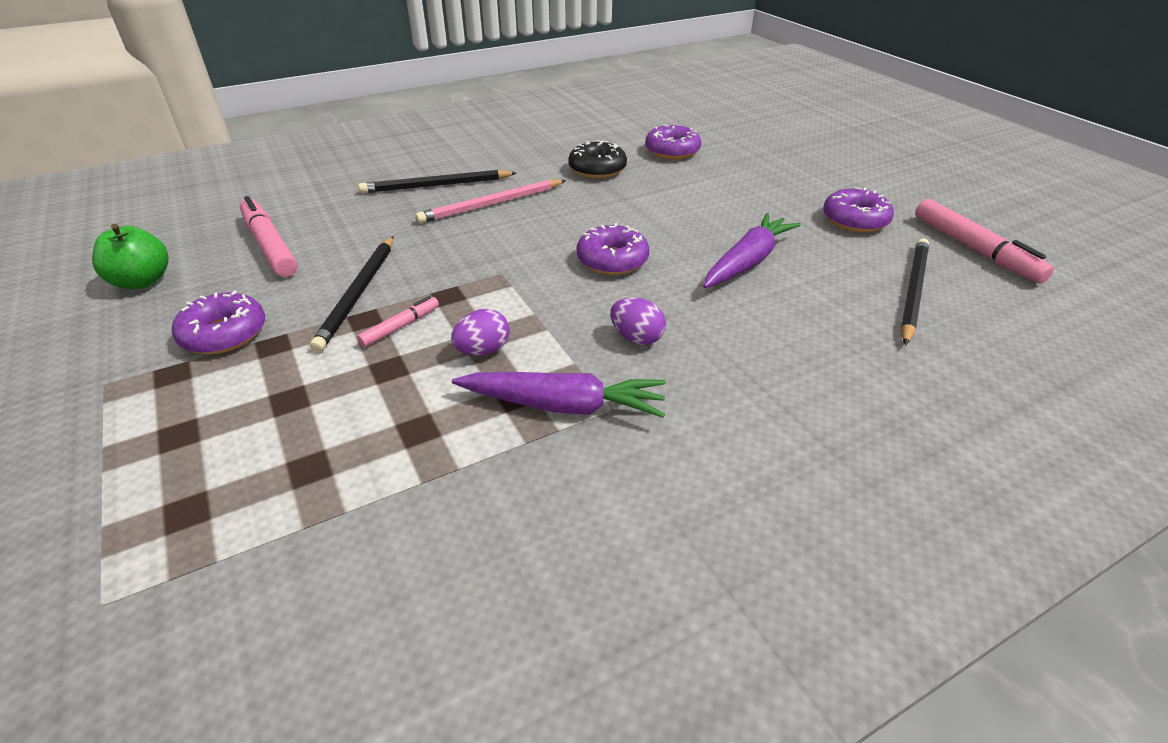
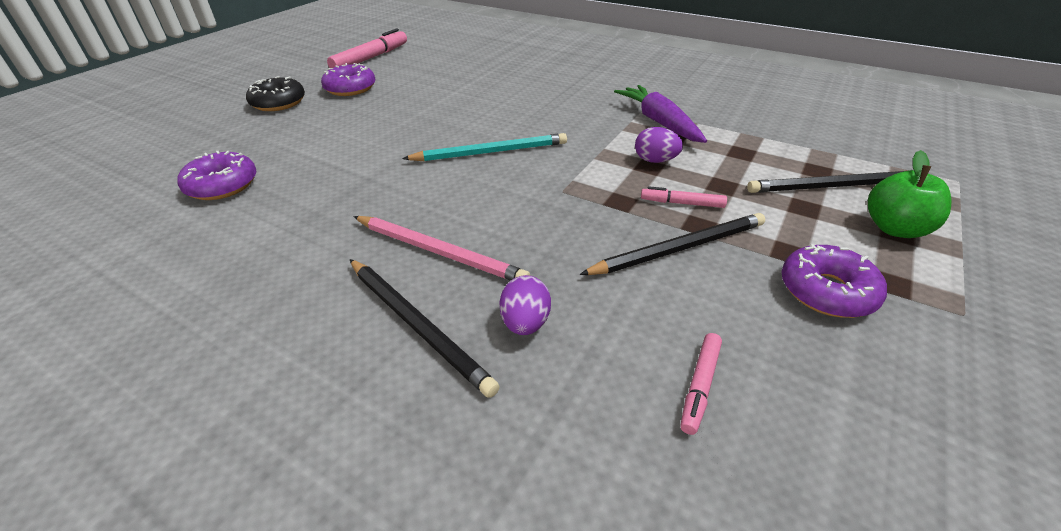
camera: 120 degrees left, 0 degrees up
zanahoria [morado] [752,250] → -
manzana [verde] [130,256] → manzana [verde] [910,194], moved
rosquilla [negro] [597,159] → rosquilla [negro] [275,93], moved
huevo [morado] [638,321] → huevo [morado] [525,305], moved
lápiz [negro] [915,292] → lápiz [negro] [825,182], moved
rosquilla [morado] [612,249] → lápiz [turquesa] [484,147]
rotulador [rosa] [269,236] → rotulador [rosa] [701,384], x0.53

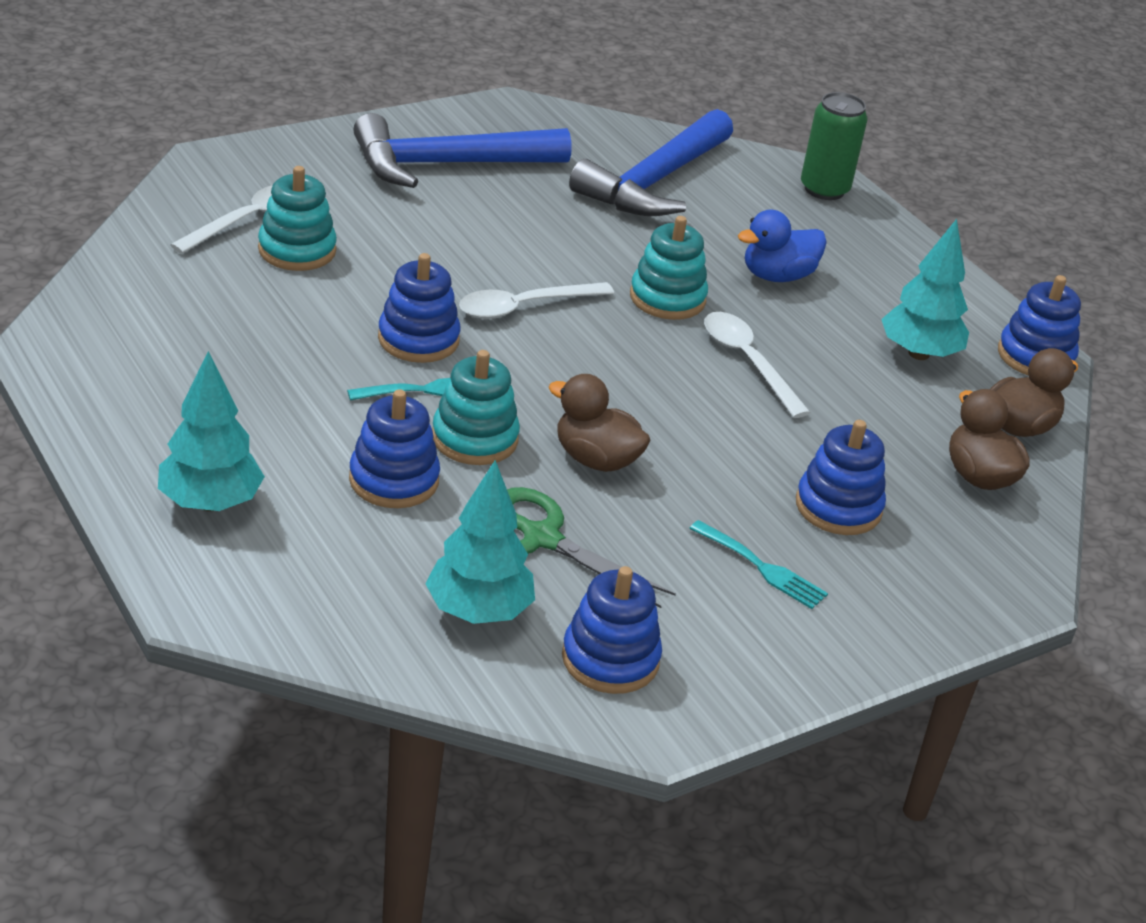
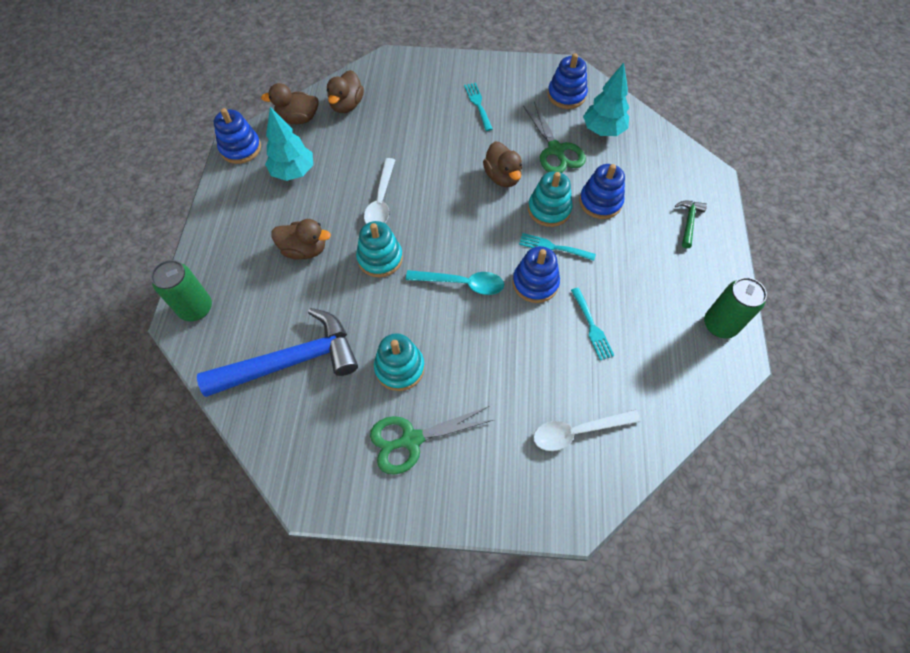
camera: 140 degrees left, 25 degrees up
juguete apilable [azul] [841,477] → -
- → tenedor [turquesa] [593,323]
- → lata [verde] [735,307]
juguete apilable [turquesa] [297,218] → juguete apilable [turquesa] [399,362], moved
árbol [turquesa] [211,431] → martillo [verde] [691,224]
martillo [azul] [462,150] → tijeras [verde] [431,440]
cuchara [blanco] [536,300] → cuchara [turquesa] [455,282]
pato [azul] [782,246] → pato [marrón] [301,239]

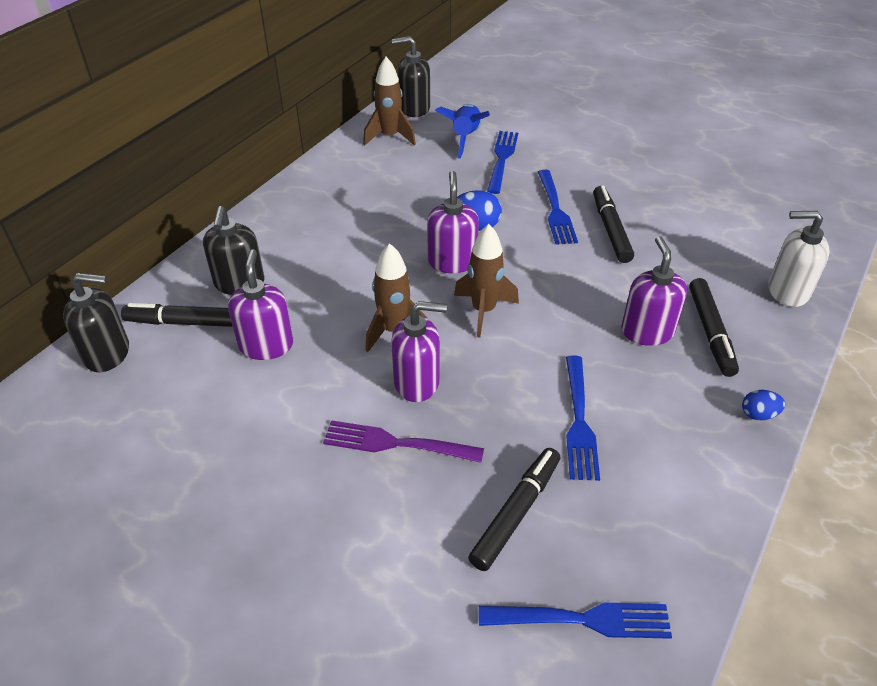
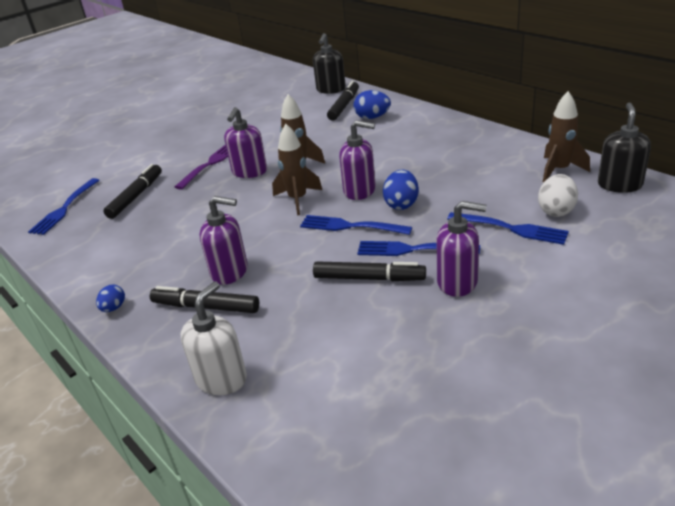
camera: 110 degrees right, 10 degrees down
dispensador de jabón [morado] [260,304] → dispensador de jabón [morado] [461,249], moved
tenedor [azul] [583,418] → tenedor [azul] [356,225], moved
dispensador de jabón [negro] [233,250] → huevo [azul] [372,104]
cohete [azul] [462,131] → huevo [blanco] [558,195]
rotulador [negro] [514,509] → rotulador [negro] [132,191], 120 degrees counterclockwise

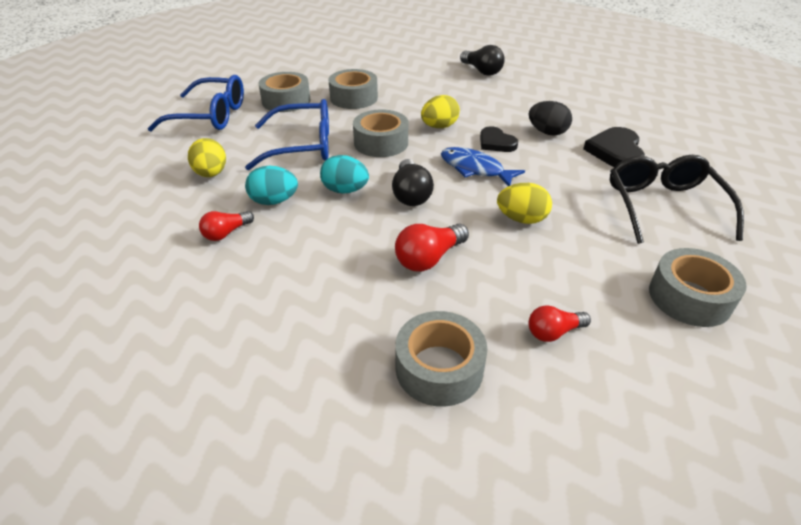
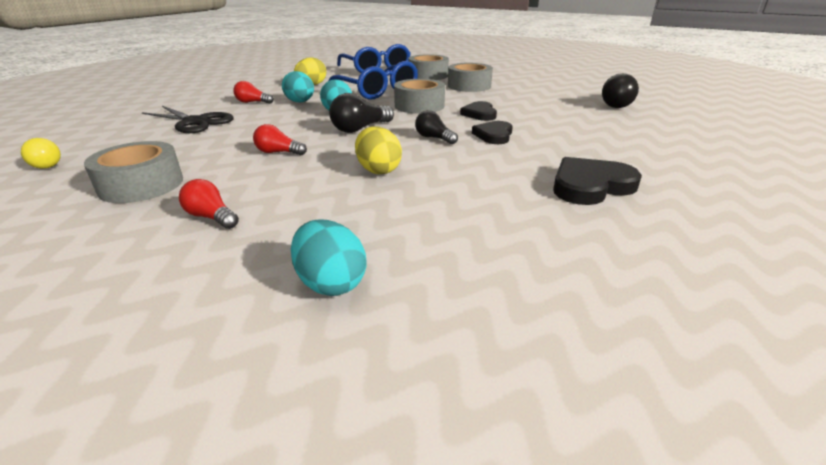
camera: 55 degrees right, 10 degrees down
huevo [negro] [550,118] → -
gafas [negro] [677,199] → -
- → bombilla [amarillo] [41,153]
- → tijeras [negro] [188,119]
huevo [amarillo] [440,111] → corazón [negro] [478,111]
pez [azul] [483,166] → bombilla [negro] [436,127]
cinta adhesiva [gris] [698,287] → huevo [turquesa] [328,257]
bombilla [rojo] [432,248] → bombilla [rojo] [280,139], x0.66

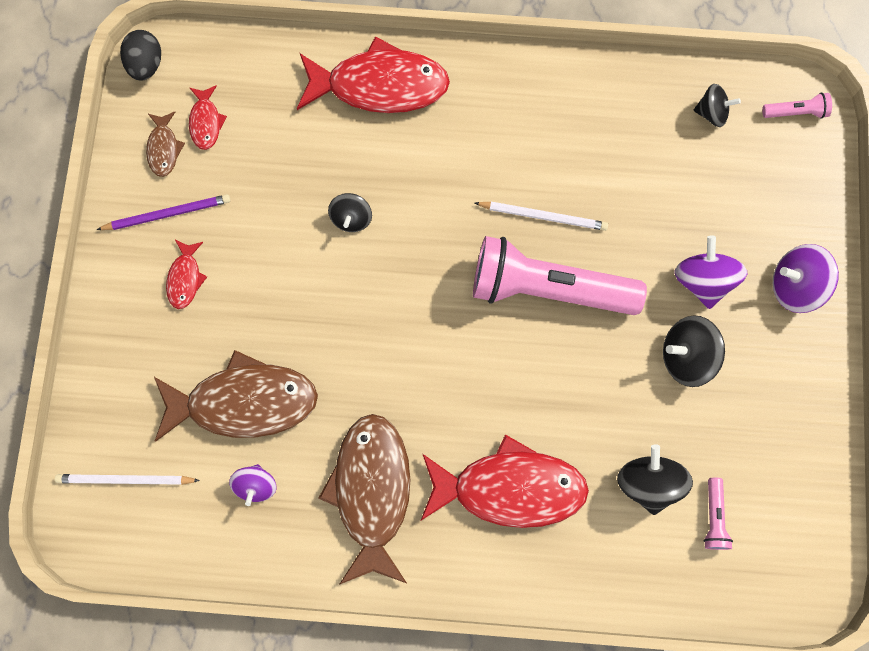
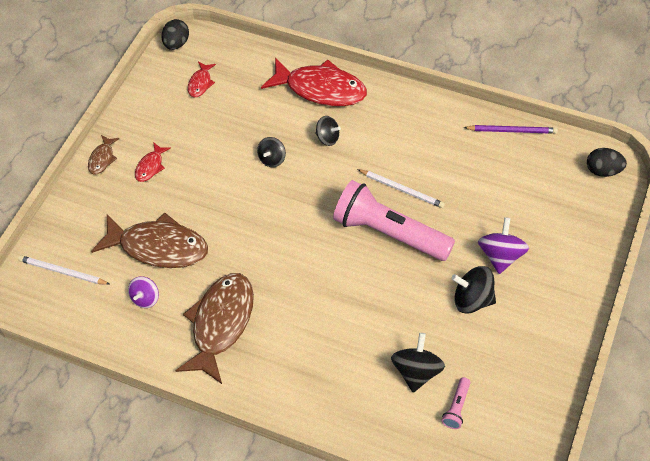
camera: 20 degrees right, 20 degrees down
pez [rojo] [505,481] → -
peonza [morado] [806,278] → -
lápiz [morado] [163,212] → lápiz [morado] [510,129], moved
pez [marrón] [165,144] → pez [marrón] [103,154], moved
peonza [negro] [717,105] → peonza [negro] [328,131], moved
lámpara de mano [rosa] [797,106] → huevo [negro] [607,162]

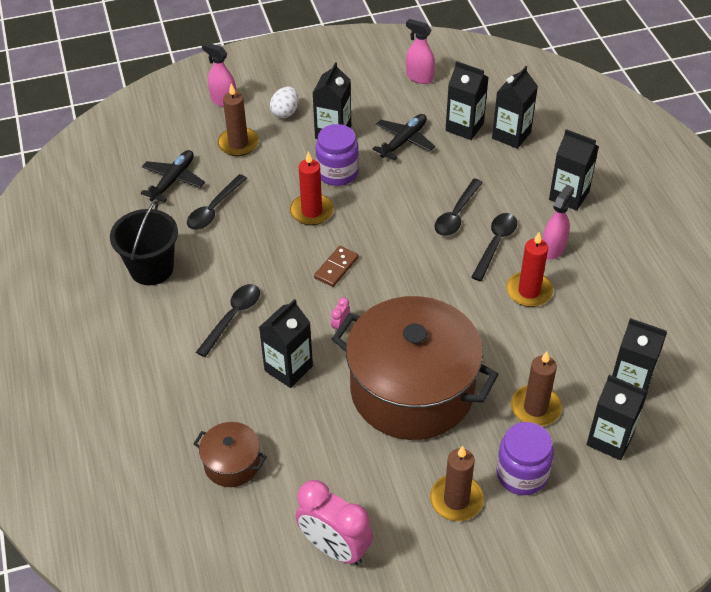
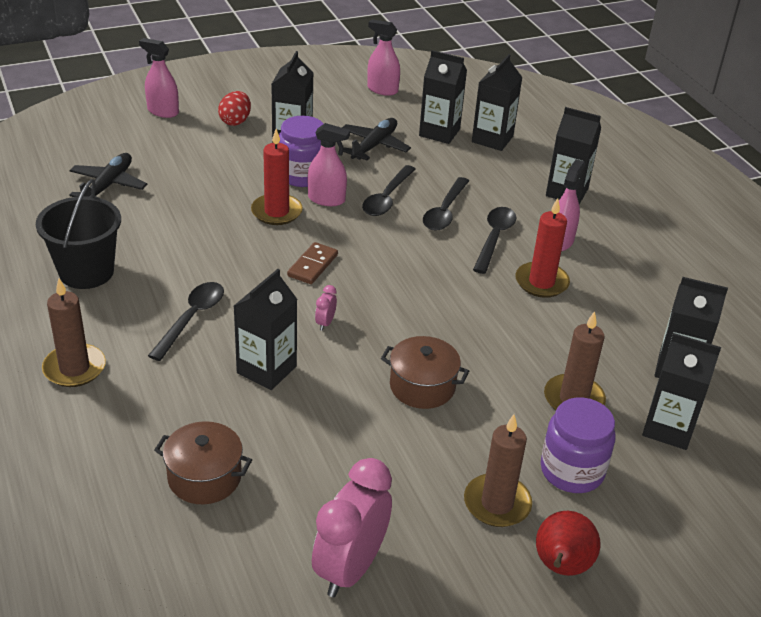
camera: 10 degrees left, 10 degrees down
- → pulverizador [rosa] [329,164]
- → pera [rojo] [568,543]
cuchara [negro] [217,202] → cuchara [negro] [389,190], moved
vela [marrón] [238,120] → vela [marrón] [74,333], moved
huevo [blanco] [284,102] → huevo [rojo] [234,108]
despertador [rosa] [334,522] → despertador [rosa] [352,527], 90 degrees clockwise
olla [marrón] [415,368] → olla [marrón] [425,372], x0.43

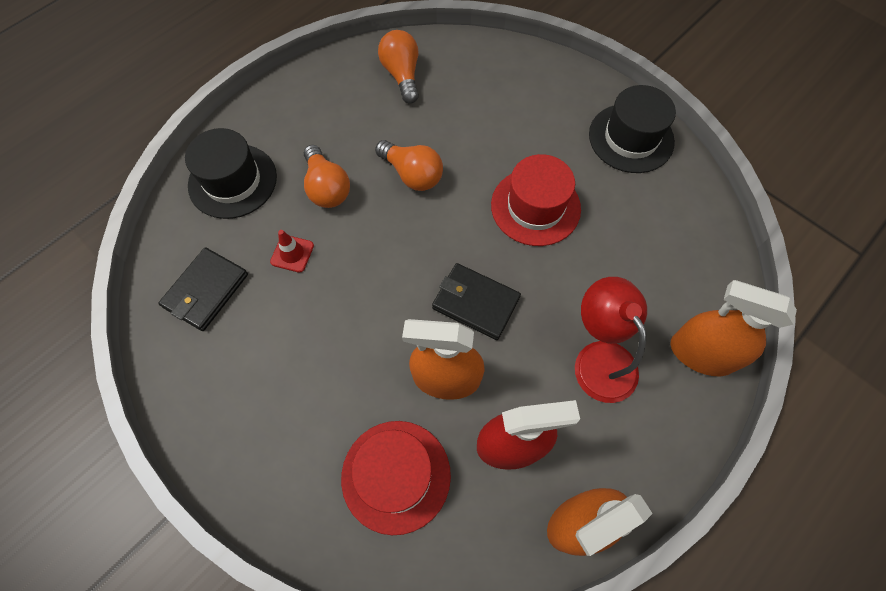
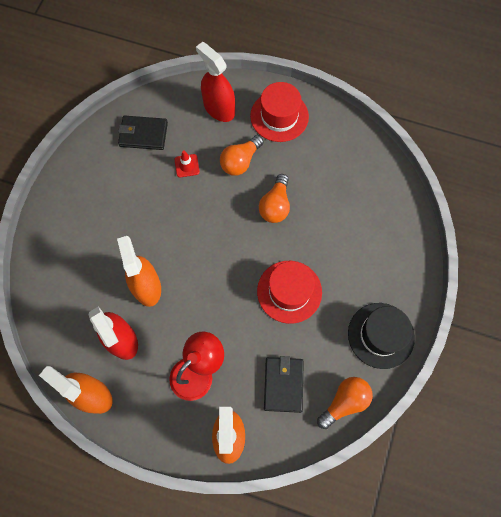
camera: 65 degrees right, 5 degrees up
sombrero [rojo] [396,478] → sombrero [rojo] [279,112], moved
bombilla [naranja] [398,67] → bombilla [naranja] [345,403], moved
cartera [negro] [476,301] → cartera [negro] [284,384], moved
sombrero [negro] [231,173] → pulverizador [rojo] [215,82]

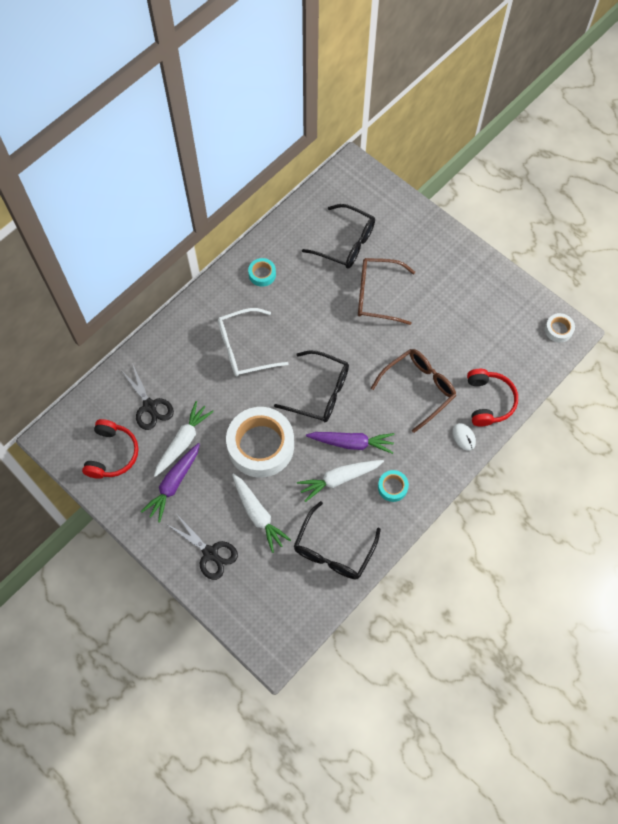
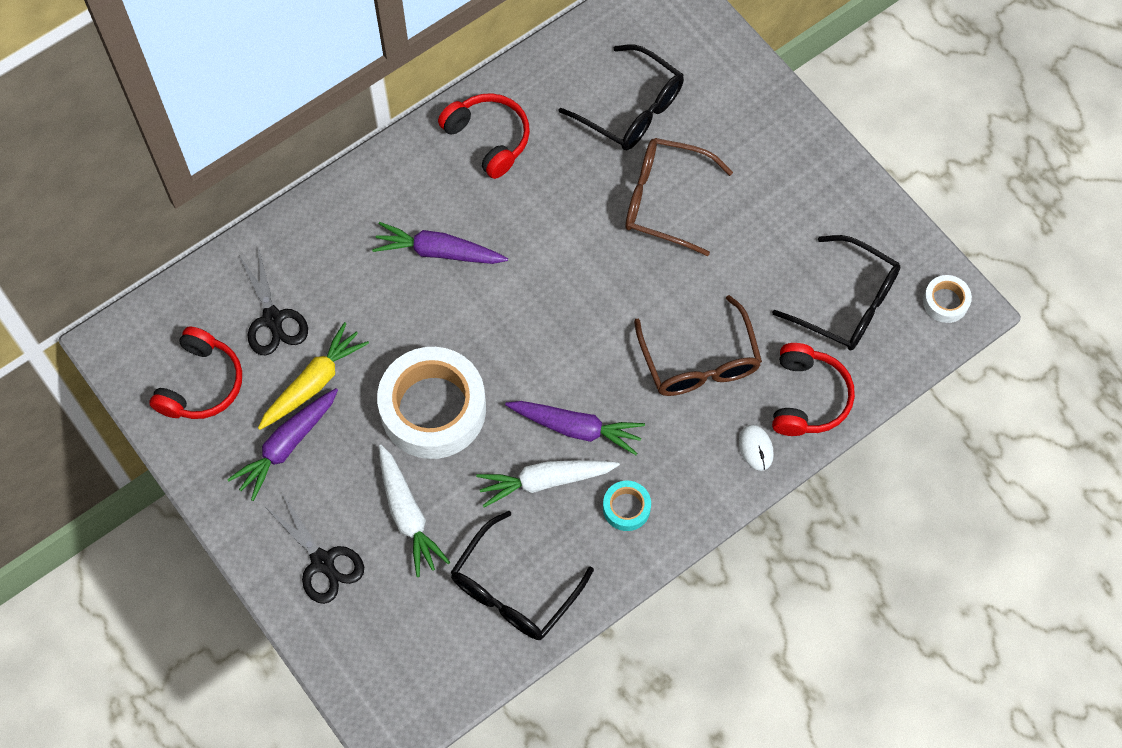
camera: 10 degrees right, 0 degrees up
gafas [negro] [311,386] → gafas [negro] [836,292], moved
gafas [blanco] [253,342] → zanahoria [morado] [440,243]
cinta adhesiva [turquesa] [262,272] → auriculares [rojo] [484,136]
zanahoria [blanco] [184,439] → zanahoria [amarillo] [313,376]
gafas [marrón] [413,391] → gafas [marrón] [698,345], 105 degrees clockwise

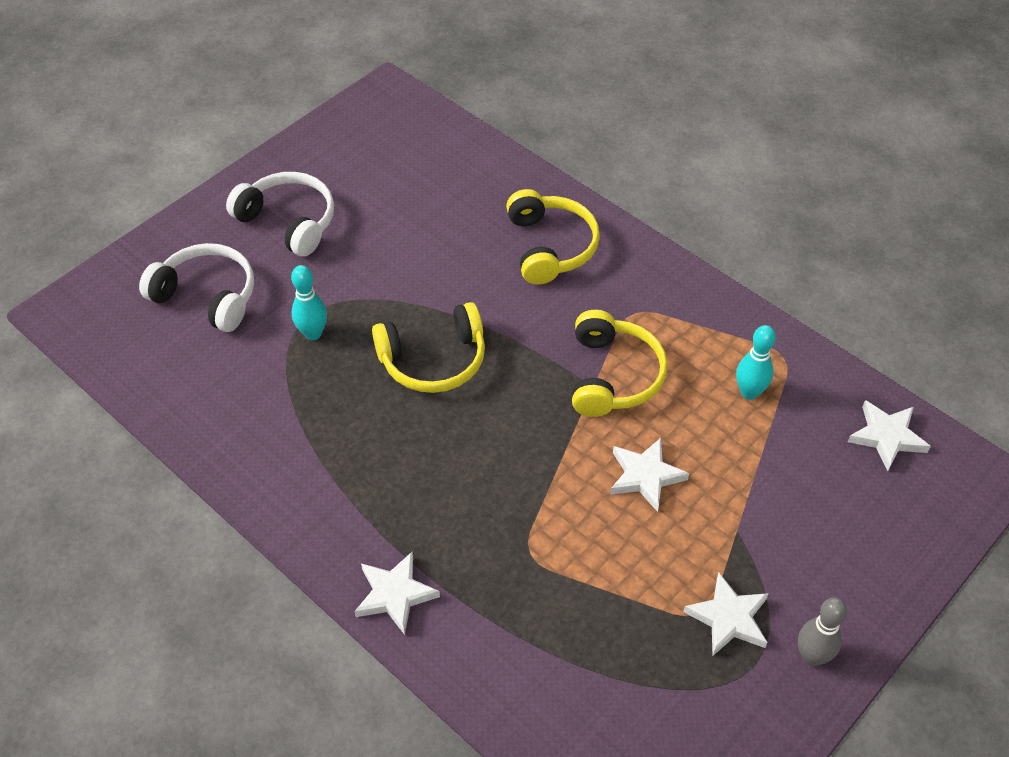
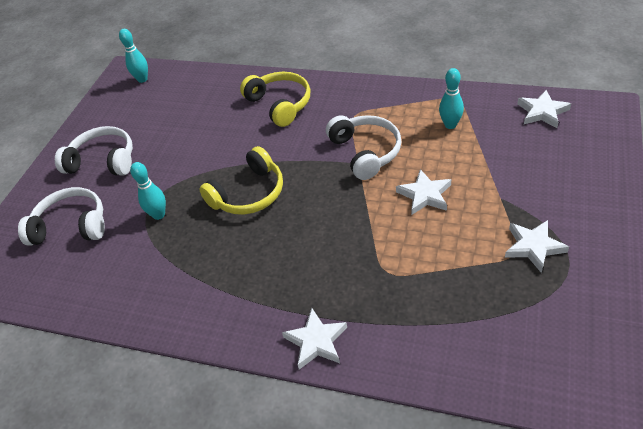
camera: 20 degrees left, 5 degrees down
bolo [gris] [823,631] → -
- → bolo [turquesa] [133,56]
auriculares [amarillo] [620,363] → auriculares [blanco] [363,147]

